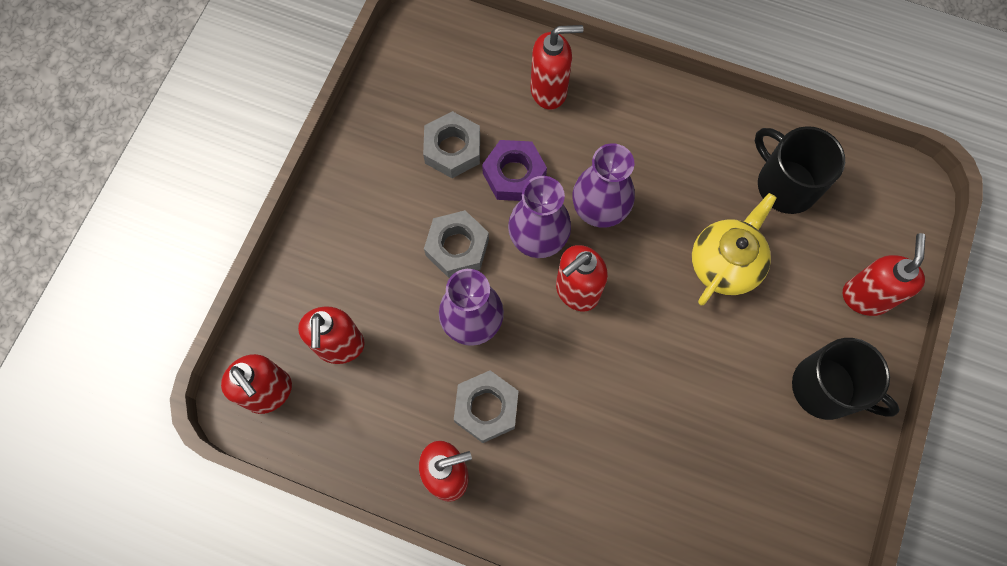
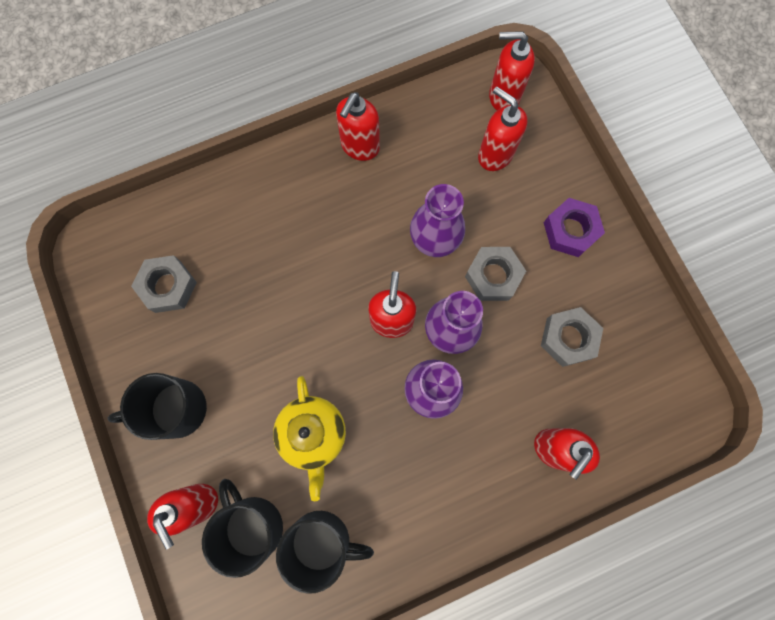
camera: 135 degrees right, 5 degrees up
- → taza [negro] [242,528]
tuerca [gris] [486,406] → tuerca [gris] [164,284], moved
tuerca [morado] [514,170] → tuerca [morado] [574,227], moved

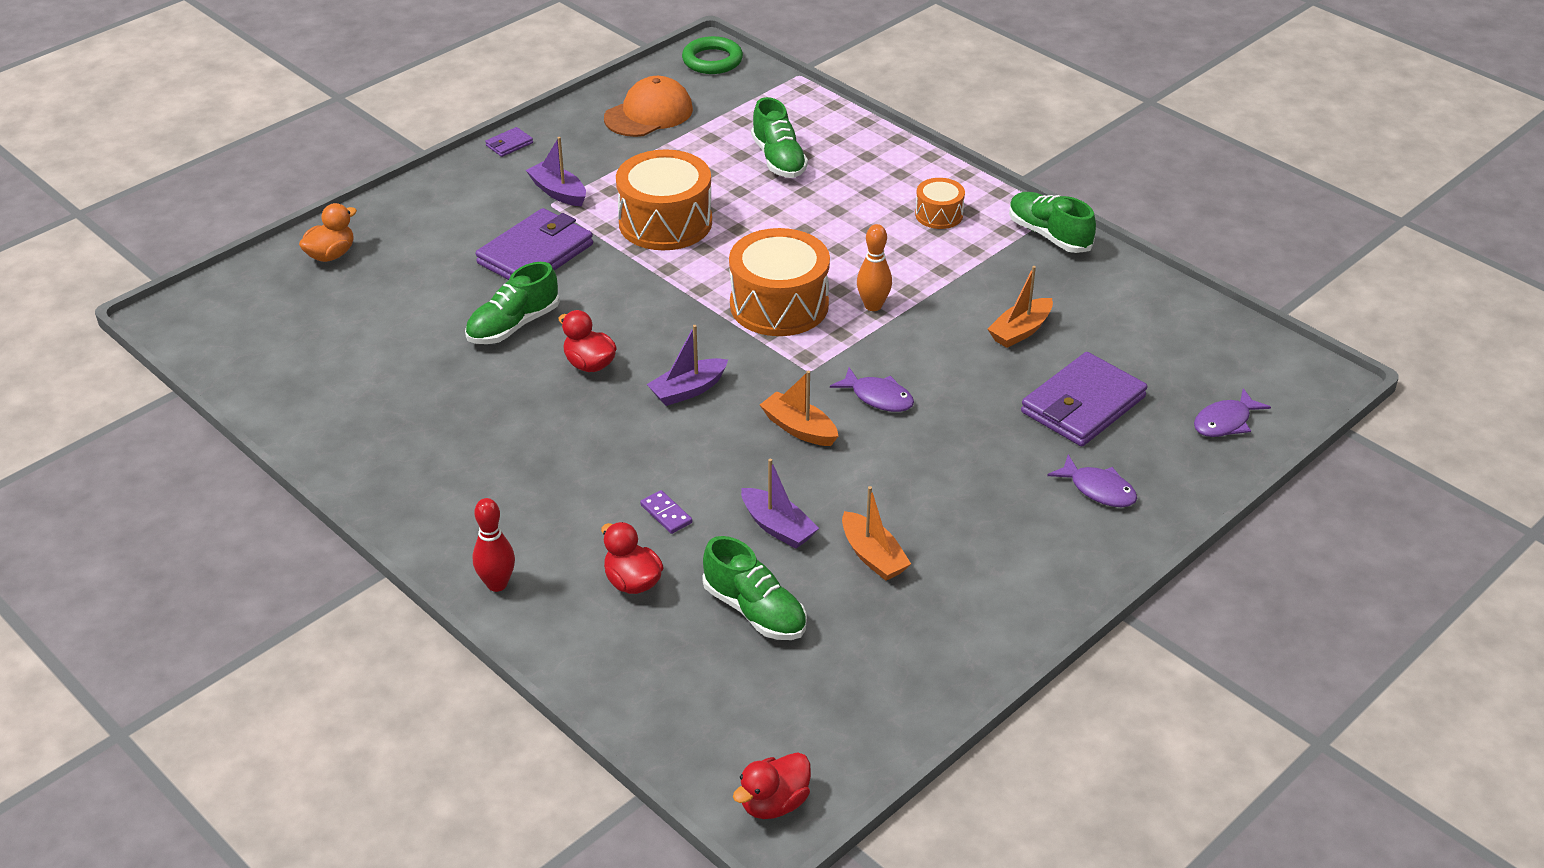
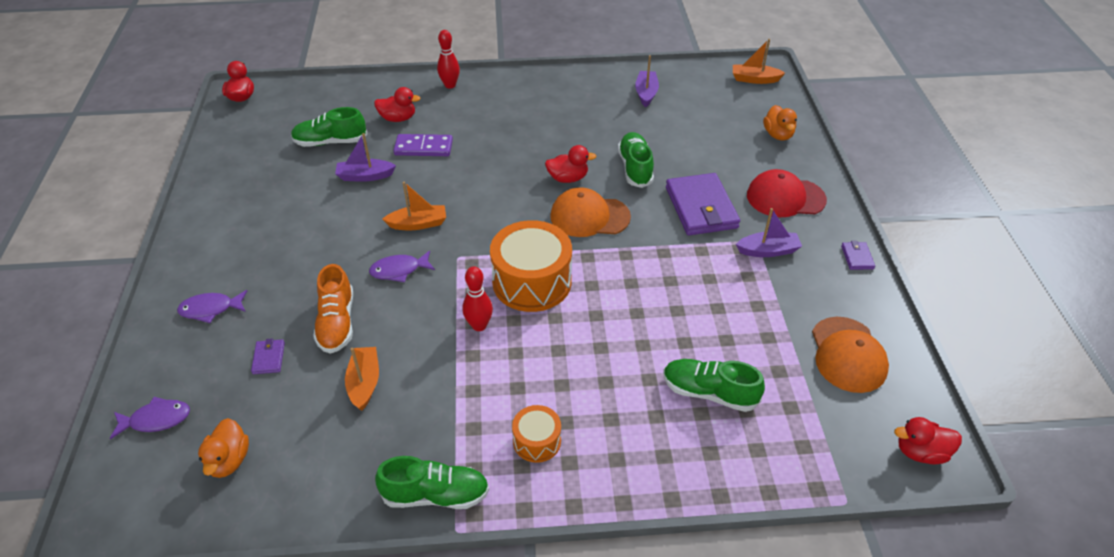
camera: 130 degrees right, 5 degrees up
tambor [naranja] [664,199] → -
- → pato [naranja] [223,448]
- → zapato [naranja] [333,309]
- → gorra [naranja] [590,212]
- → gorra [rojo] [787,193]
barco [morado] [687,365] → barco [morado] [647,81], moved
barco [naranja] [876,533] → barco [naranja] [759,61], moved
anillo [verde] [712,55] → pato [rojo] [928,440]
bolo [naranja] [874,267] → bolo [rojo] [477,298]
pez [morado] [1232,412] → pez [morado] [150,418], 75 degrees clockwise
ficha de dominó [morado] [666,512] → ficha de dominó [morado] [423,145], x1.72
cartera [morado] [1084,399] → cartera [morado] [268,356], x0.43

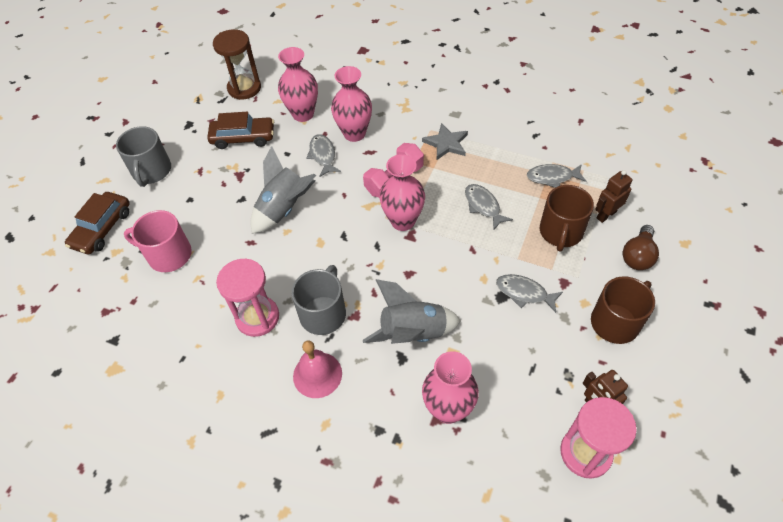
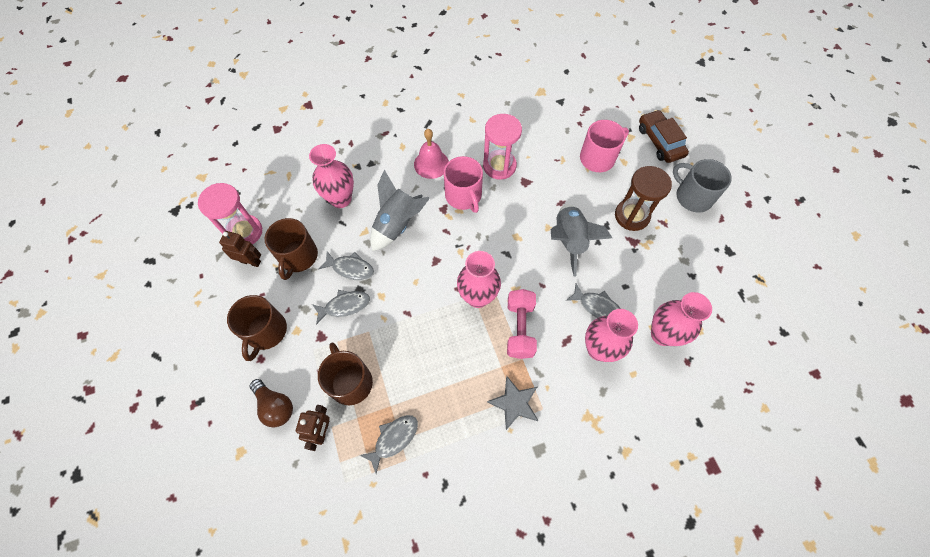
camera: 135 degrees right, 10 degrees up
coche [marrón] [240,130] → -
- → taza [marrón] [291,249]
reloj de arena [marrón] [237,64] → reloj de arena [marrón] [643,198], moved
pez [gris] [489,206] → pez [gris] [346,265], moved
taza [gris] [318,300] → taza [rosa] [463,184]
bombilla [marrón] [641,247] → bombilla [marrón] [271,403], 150 degrees clockwise

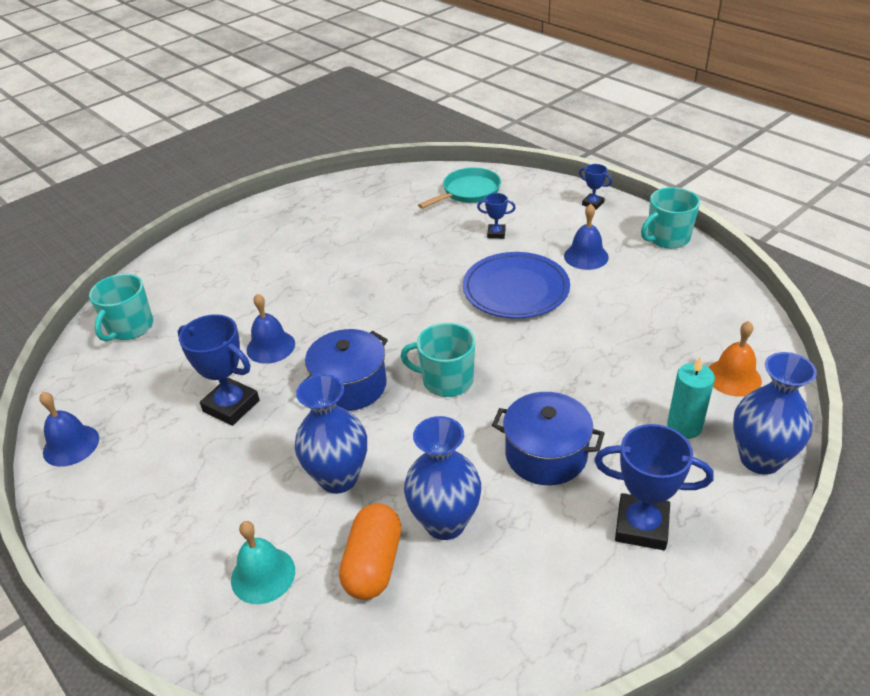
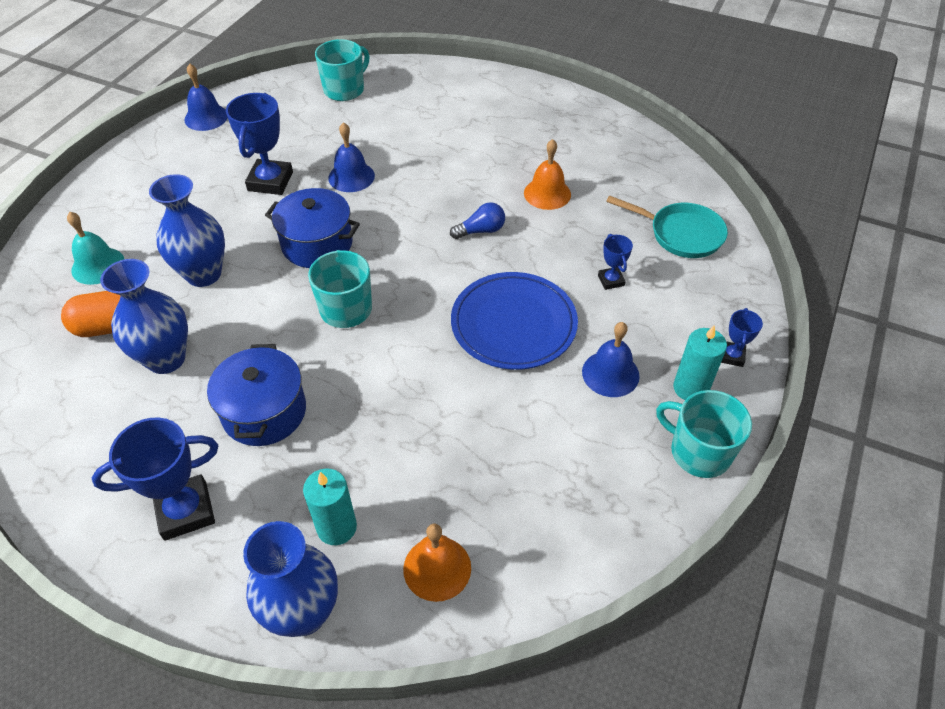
camera: 65 degrees right, 10 degrees up
- → bombilla [azul] [477,220]
- → campana [naranja] [547,174]
- → vela [turquesa] [700,363]
taza [turquesa] [121,307] → taza [turquesa] [342,70], 135 degrees clockwise
trofeo [azul] [654,487] → trofeo [azul] [155,479], 75 degrees clockwise

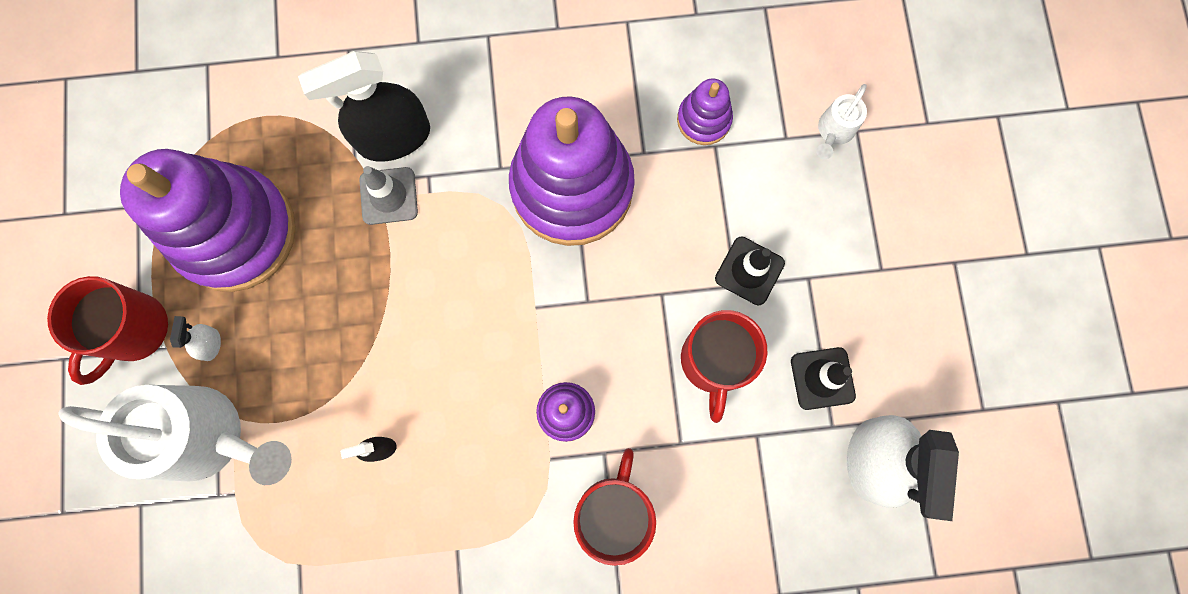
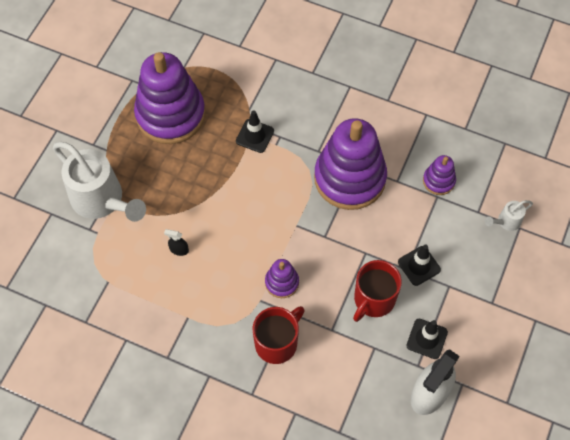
camera: 30 degrees right, 15 degrees down
taza [rojo] [107,330] → -
pulverizador [blanco] [195,338] → -
pulverizador [negro] [364,106] → -
cono de tráfico [gris] [388,195] → cono de tráfico [negro] [255,131]

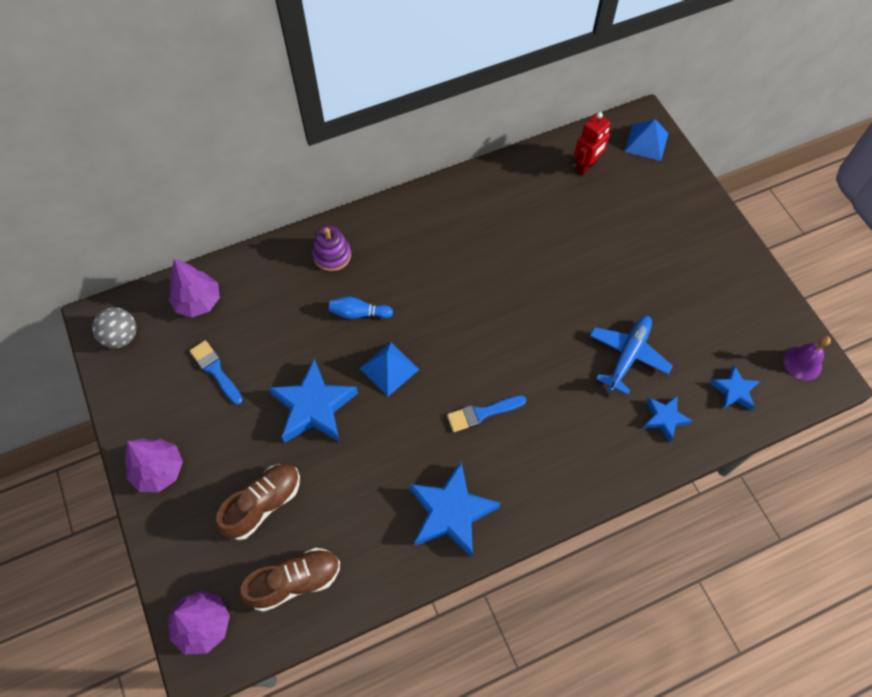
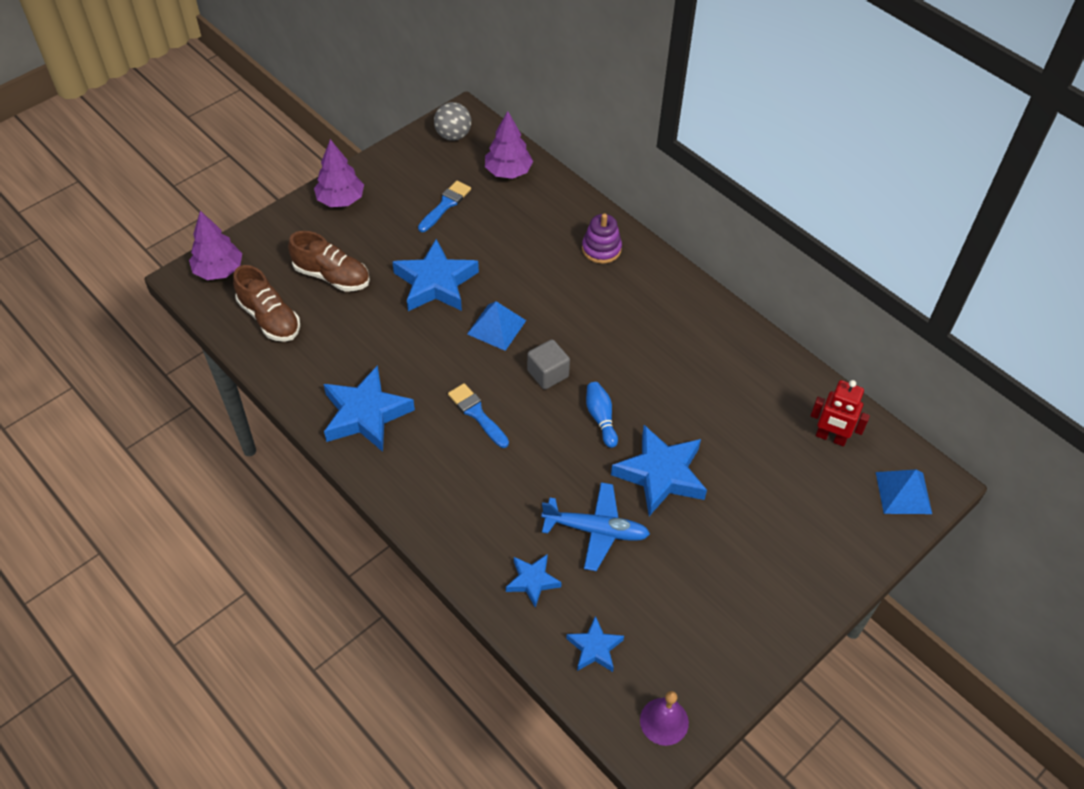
camera: 70 degrees right, 10 degrees down
- → cubo [gris] [548,364]
- → estrella [azul] [659,470]
bolo [azul] [361,308] → bolo [azul] [602,415], moved

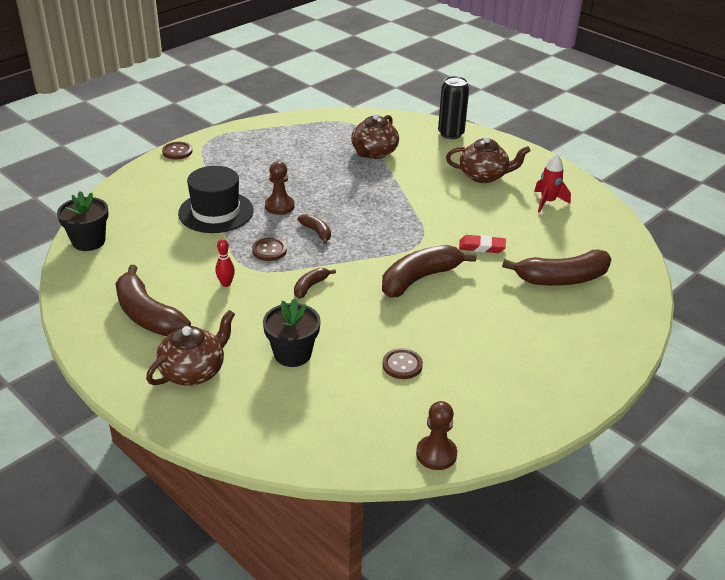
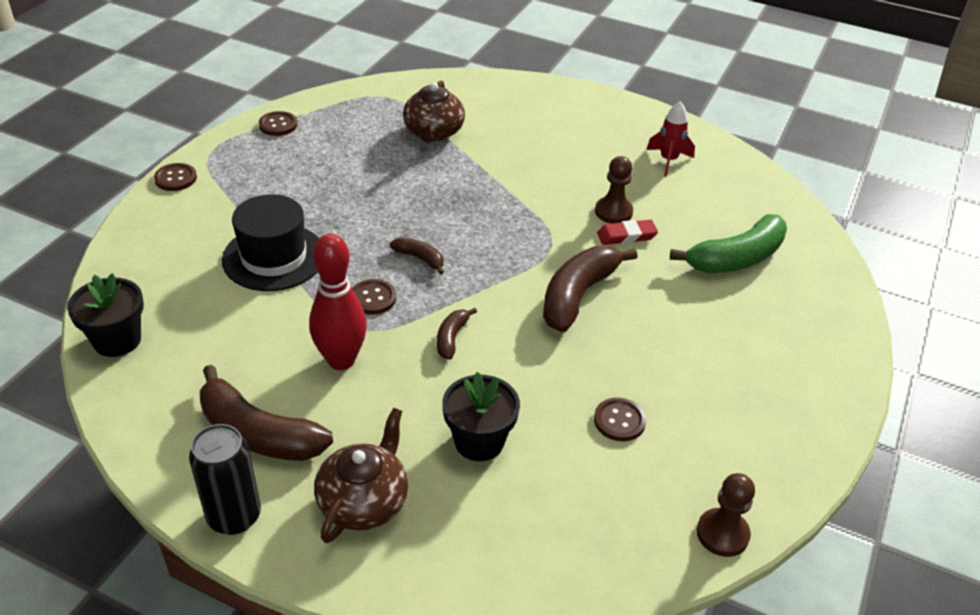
camera: 20 degrees left, 5 degrees up
tetera [marrón] [488,159] → -
- → botón [marrón] [278,123]
peón [marrón] [280,188] → peón [marrón] [614,190], moved
lata [negro] [453,107] → lata [negro] [225,479], moved
plátano [marrón] [556,267] → plátano [verde] [728,243]
bolo [rojo] [225,262] → bolo [rojo] [338,302], x2.14

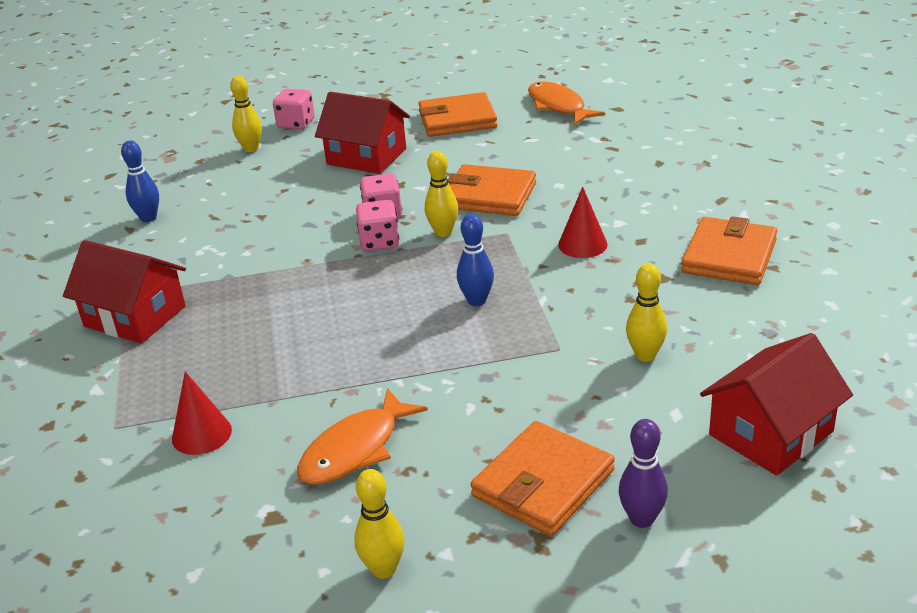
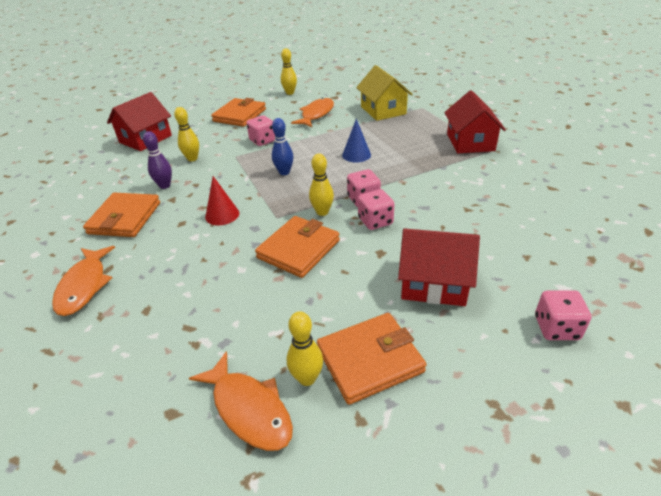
camera: 165 degrees right, 5 degrees up
bolo [azul] [140,181] → -
- → pez [naranja] [83,281]
- → dado [rosa] [260,130]
- → cono [azul] [356,141]
bolo [amarillo] [246,114] → bolo [amarillo] [305,348], moved
bolo [morado] [643,473] → bolo [morado] [157,160], moved
cono [rojo] [202,413] → casa [amarillo] [384,93]
casa [rojo] [124,291] → casa [rojo] [475,121], 75 degrees clockwise
cartera [naranja] [492,190] → cartera [naranja] [297,247], 60 degrees counterclockwise

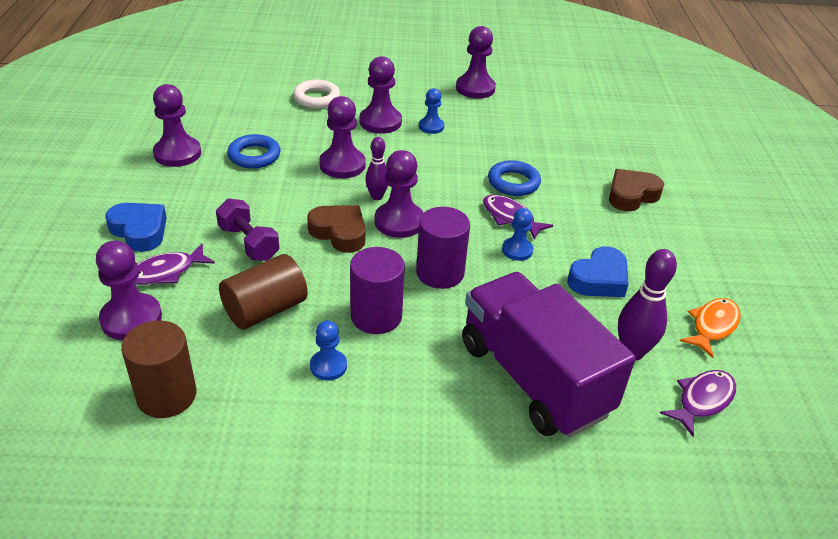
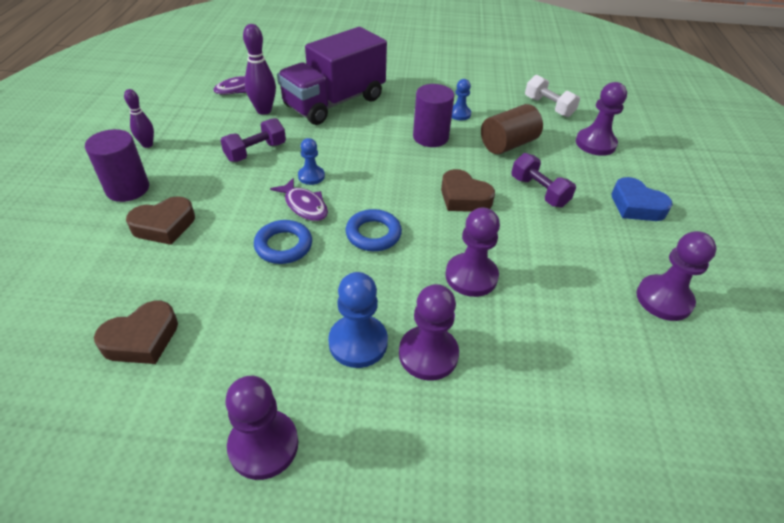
camera: 175 degrees left, 5 degrees up
pez [morado] [174,264] → -
anillo [blanco] [316,94] → -
peón [morado] [399,194] → -
pez [naranja] [710,328] → -
- → corazón [marrón] [136,332]
anillo [azul] [253,151] → anillo [azul] [374,230], moved
bolo [morado] [376,168] → bolo [morado] [139,118], moved
cilindro [morado] [443,248] → cilindro [morado] [117,165], moved
cilindro [marrón] [158,369] → mancuerna [blanco] [552,96]
corazón [azul] [598,271] → mancuerna [morado] [253,140]
camión [morado] [549,354] → camión [morado] [332,76], 75 degrees clockwise
peón [azul] [431,111] → peón [azul] [358,320], x1.66

